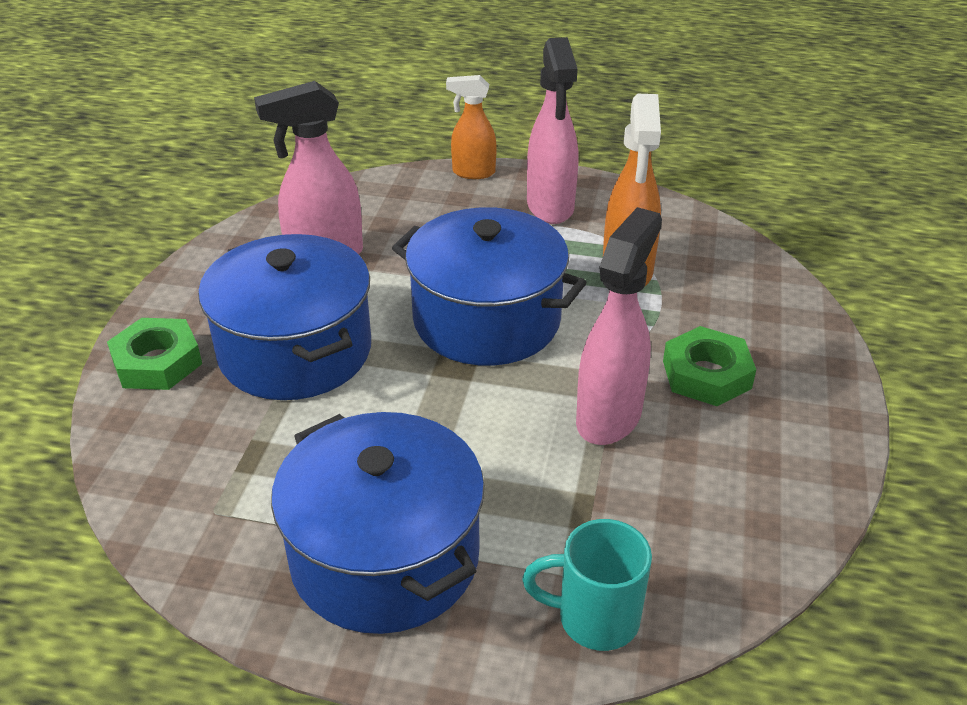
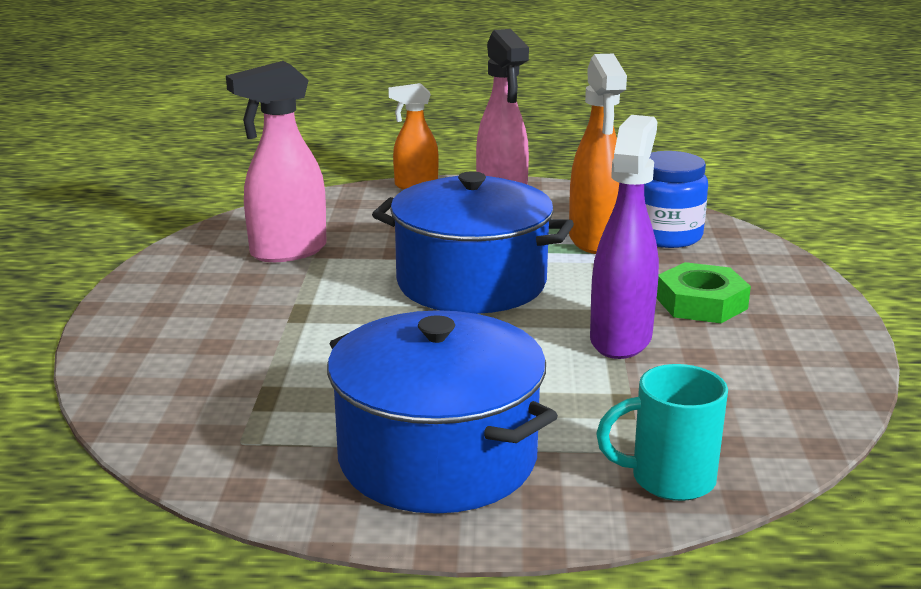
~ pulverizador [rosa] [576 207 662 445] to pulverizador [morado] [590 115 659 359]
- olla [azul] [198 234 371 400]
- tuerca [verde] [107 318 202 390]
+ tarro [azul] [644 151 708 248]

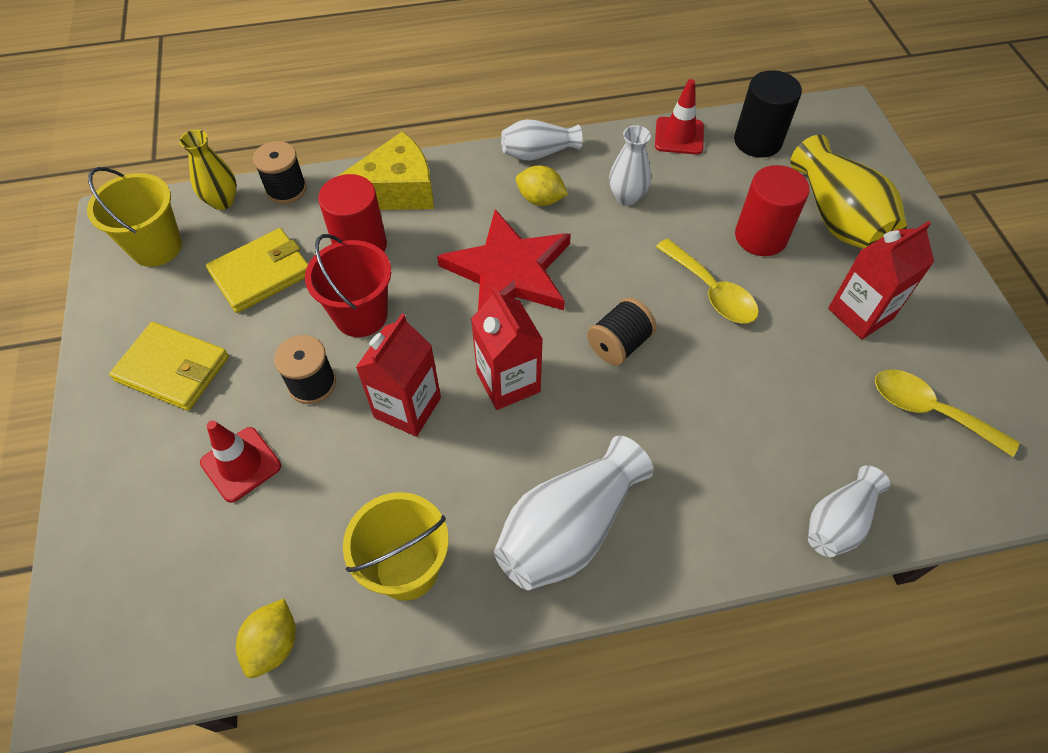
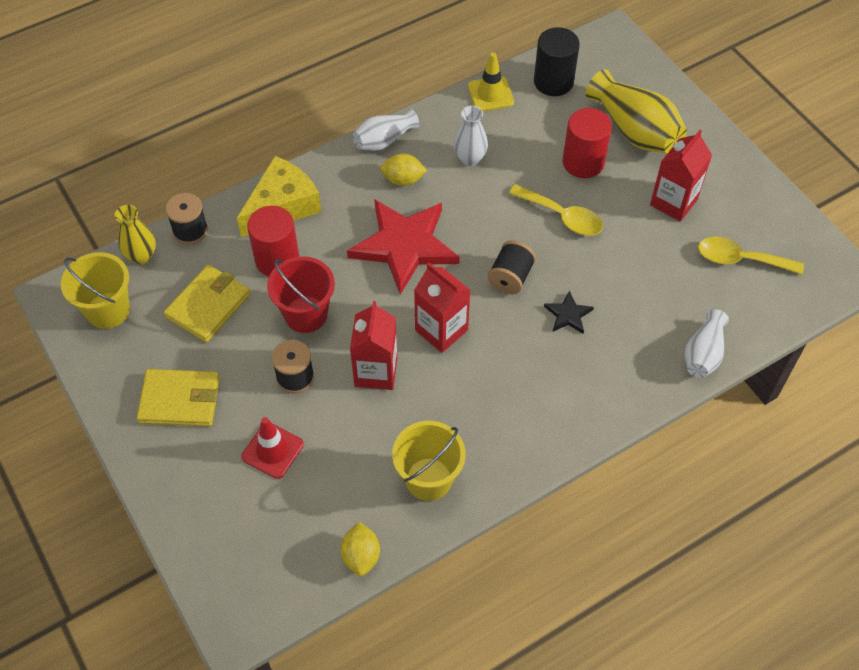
~ cono de tráfico [rojo] [655 79 704 155] to cono de tráfico [amarillo] [468 52 514 111]
- florero [blanco] [494 436 653 590]
+ estrella [negro] [544 290 594 334]

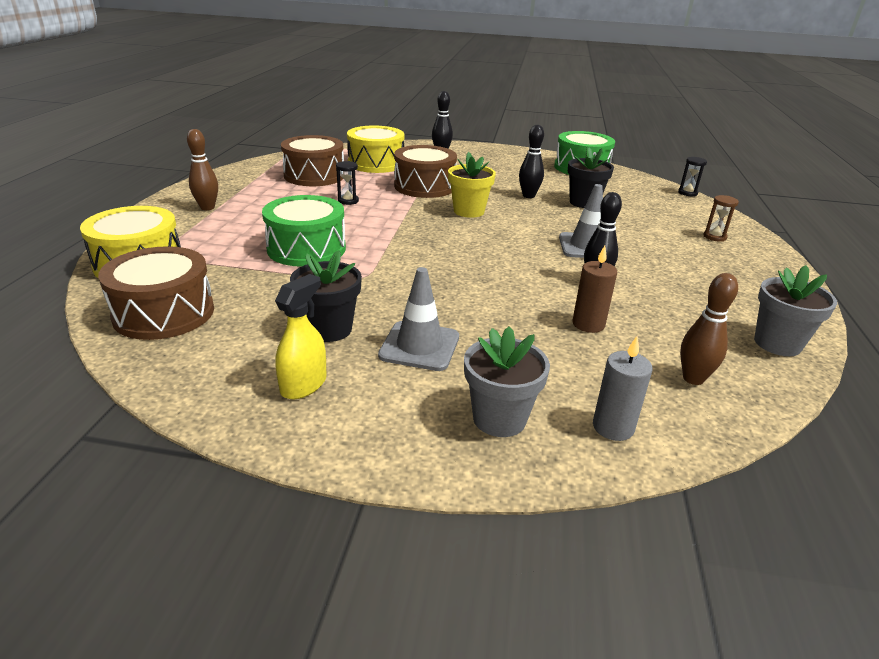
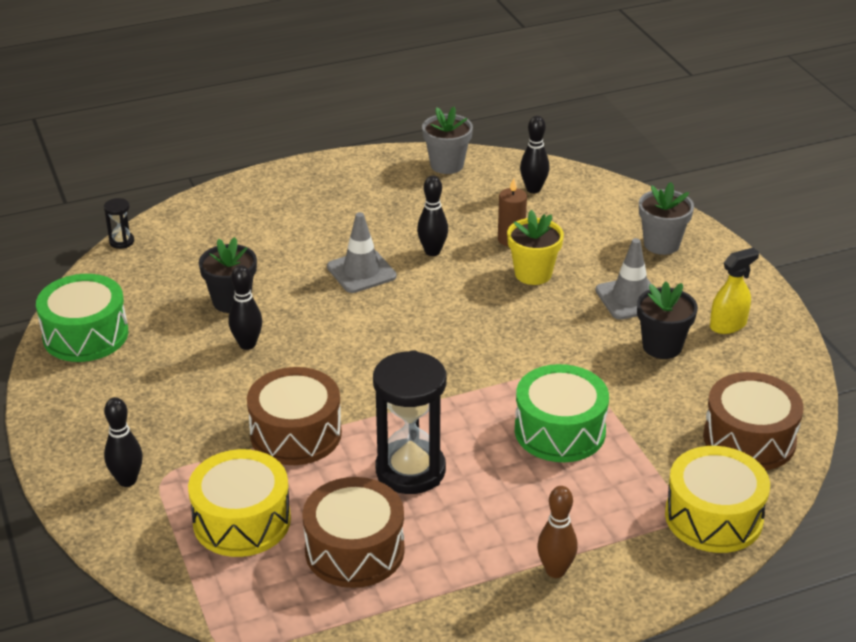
~ maceta [amarillo] [448 152 496 218] to [507 210 564 285]
~ reloj de arena [negro] [336 161 359 205] = [373 350 447 494] x2.35
- reloj de arena [marrón] [703 195 739 242]
~ bolo [marrón] [680 273 738 385] to bolo [negro] [520 116 549 193]
~ pulverizador [amarillo] [275 274 327 399] = [710 248 759 334] 150 degrees clockwise
- vela [gris] [593 336 652 441]

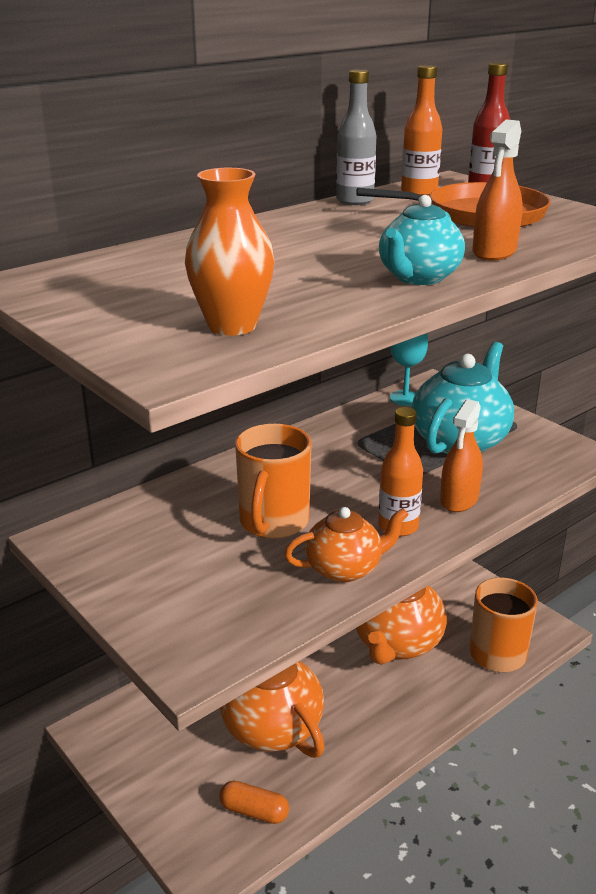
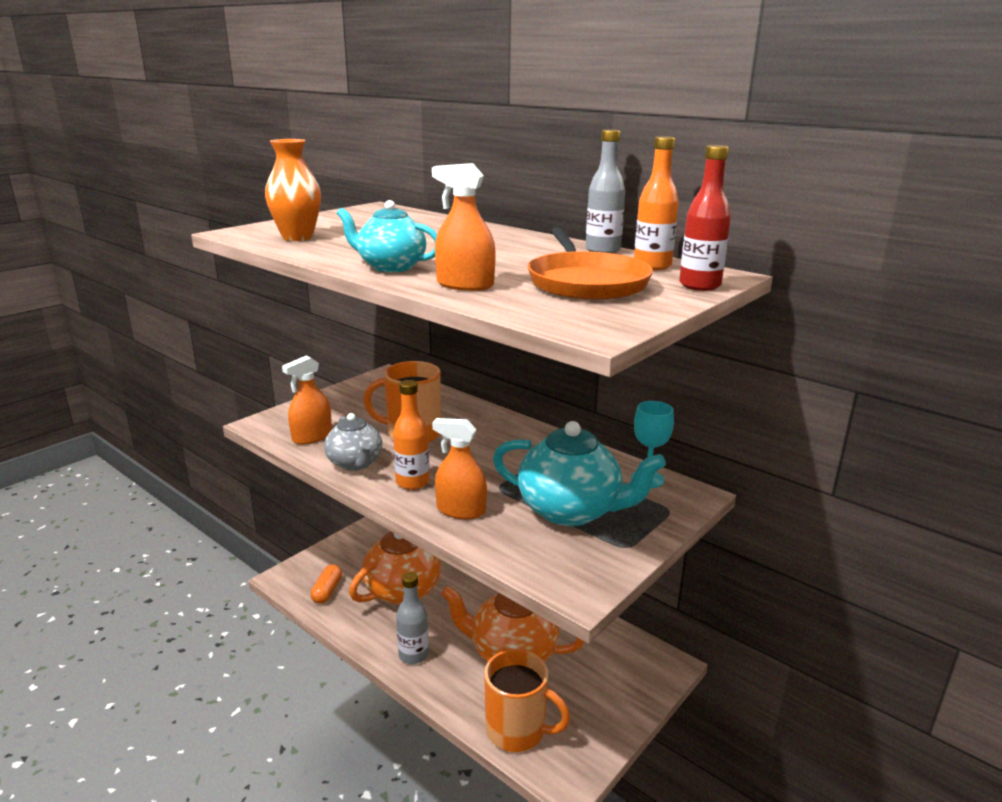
~ tetera [naranja] [284 507 409 582] to tetera [gris] [324 413 382 471]
+ pulverizador [naranja] [282 356 332 444]
+ botella [gris] [396 572 429 664]

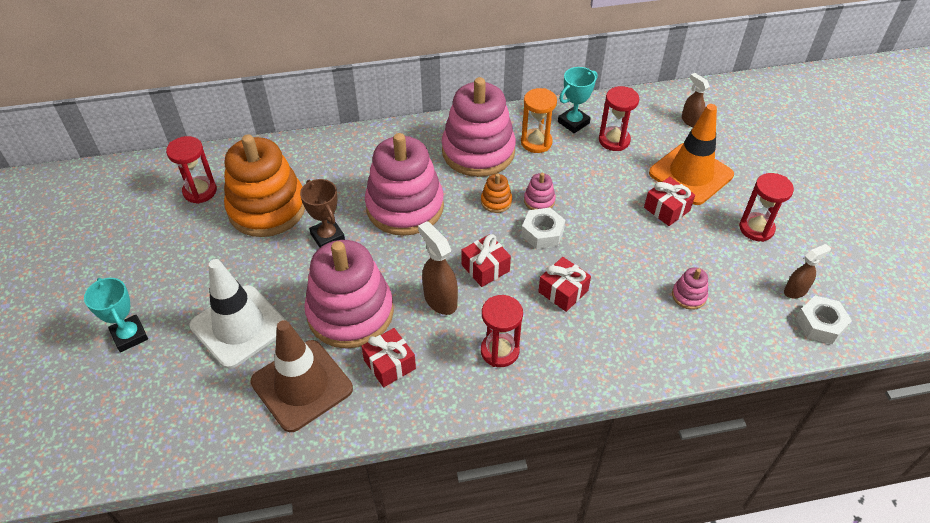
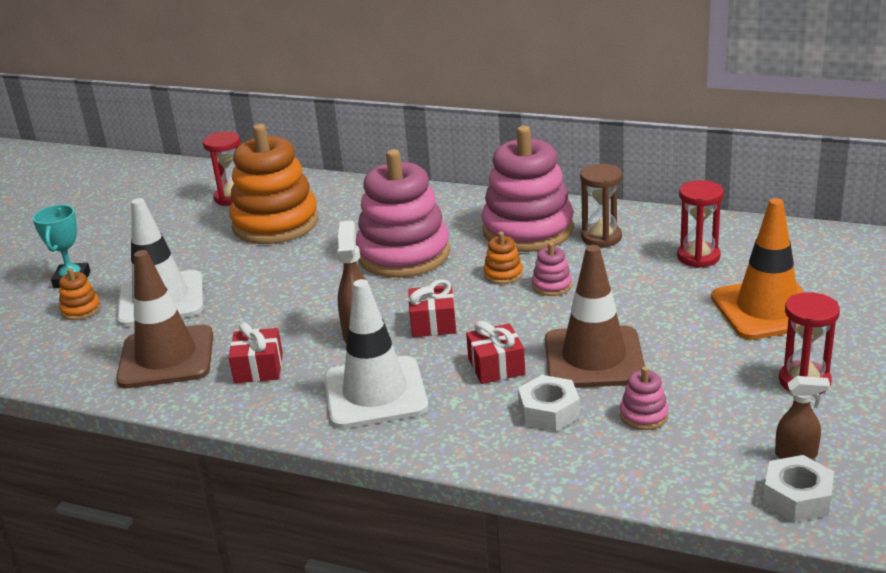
- trofeo [turquesa] [558 67 597 133]
- pulverizador [marrón] [682 73 710 127]
~ reloj de arena [naranja] [521 88 557 153] to reloj de arena [marrón] [580 164 622 248]
- regalo [rojo] [644 177 695 226]
- trofeo [marrón] [300 179 345 247]
~ tuerca [blanco] [521 208 565 249] to [518 375 580 431]
- juguete apilable [rosa] [304 240 394 349]
~ reloj de arena [rojo] [481 295 523 367] to cono de tráfico [blanco] [324 279 428 429]
+ cono de tráfico [marrón] [545 245 645 388]
+ juguete apilable [naranja] [59 268 101 320]

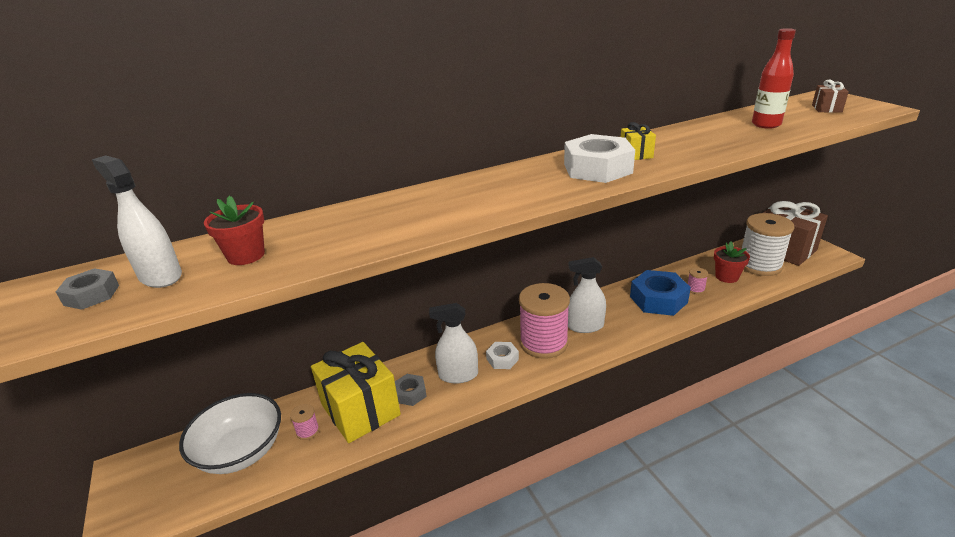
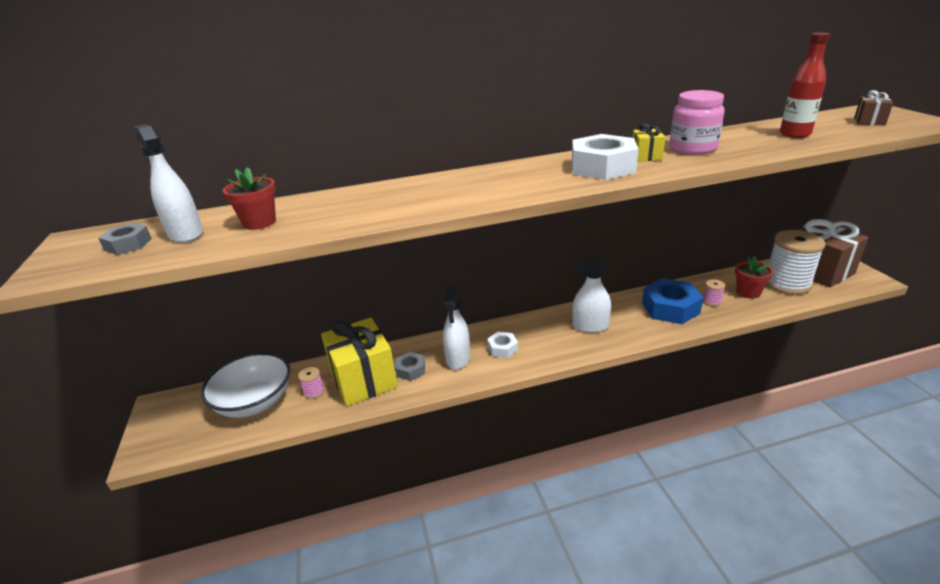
- carrete [rosa] [519 283 570 359]
~ pulverizador [blanco] [429 303 478 383] = [443 287 470 369] 90 degrees counterclockwise
+ tarro [rosa] [670 90 725 155]

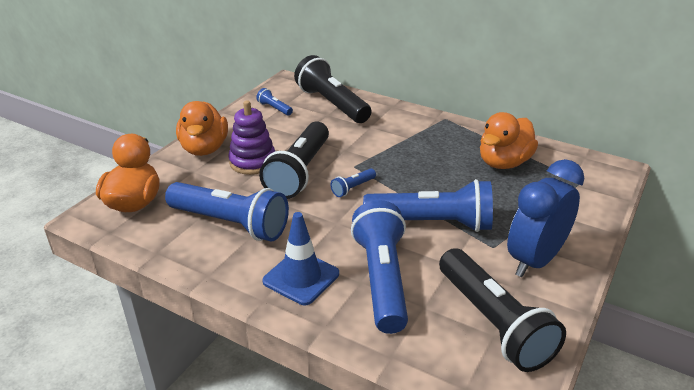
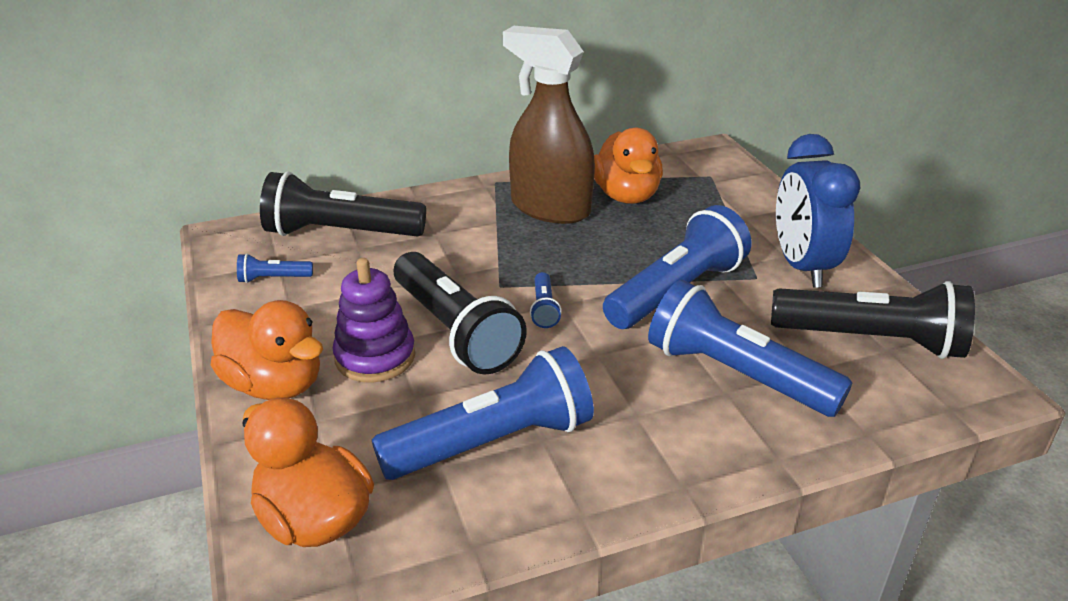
- cono de tráfico [azul] [262 212 339 305]
+ pulverizador [marrón] [503 26 595 224]

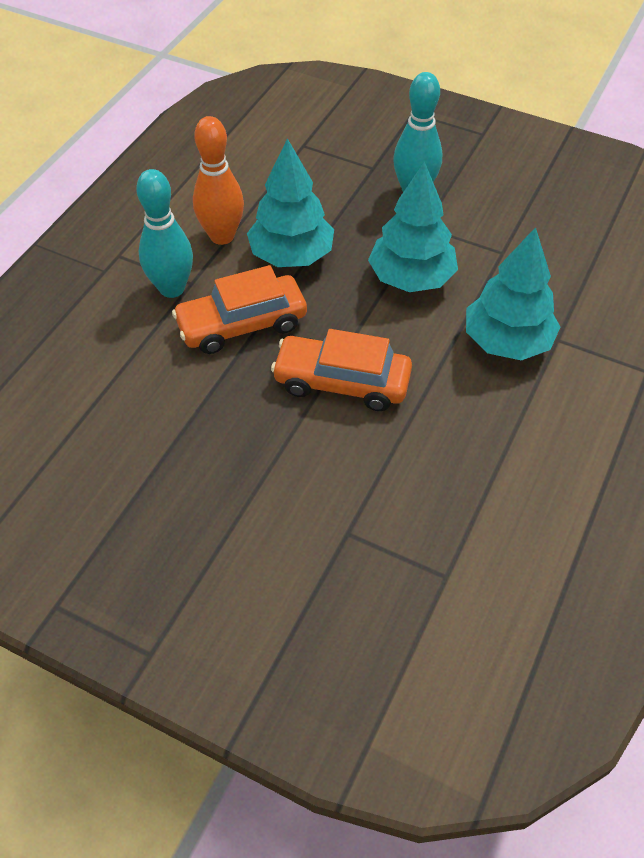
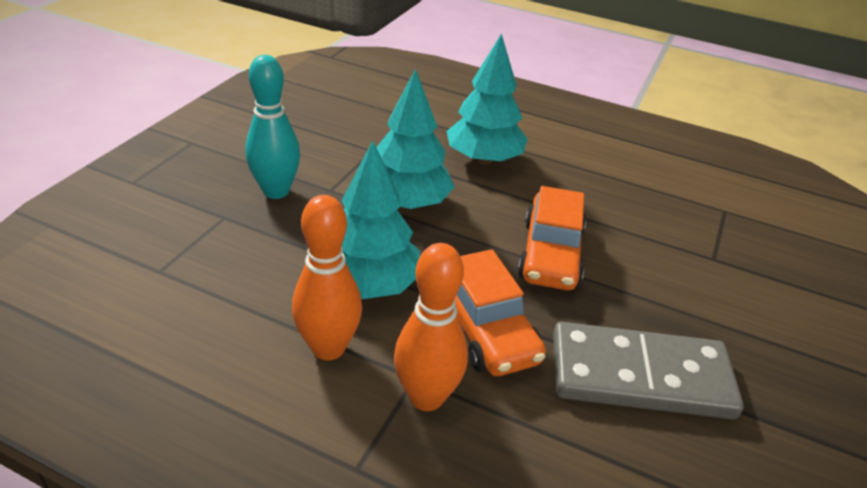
~ bolo [turquesa] [136 169 193 298] to bolo [naranja] [394 243 468 411]
+ ficha de dominó [gris] [553 322 744 420]

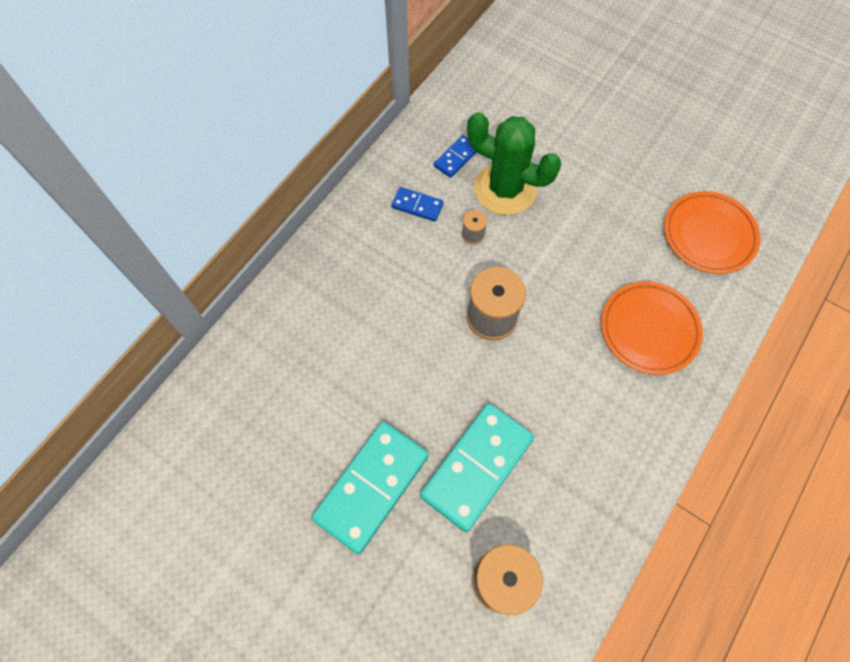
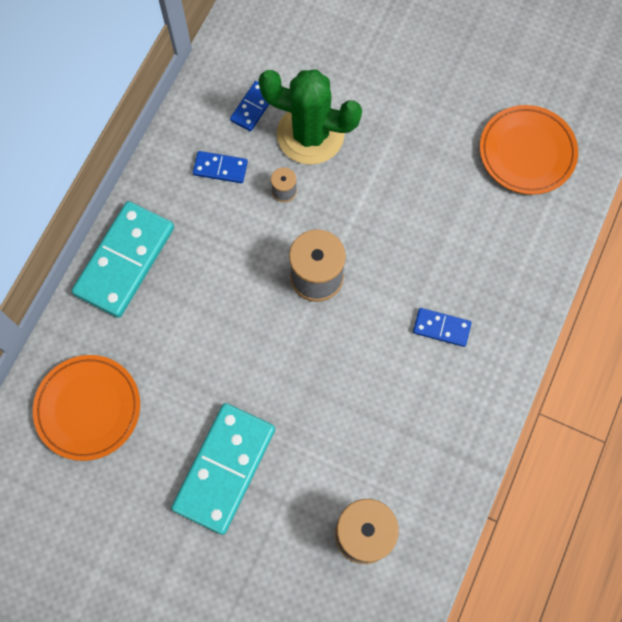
~ plato [naranja] [601 281 703 375] to [33 355 140 461]
~ ficha de dominó [turquesa] [420 403 534 532] to [72 201 174 318]
+ ficha de dominó [azul] [413 308 471 347]

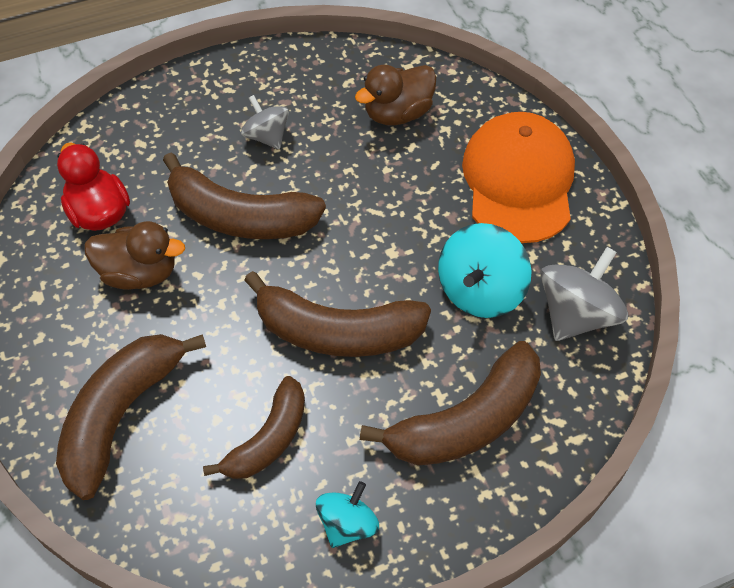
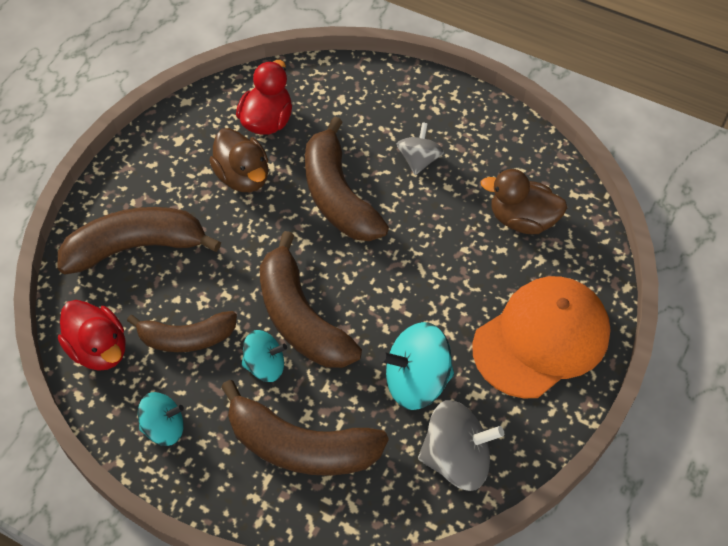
+ pato [rojo] [58 300 126 371]
+ peonza [turquesa] [242 330 287 382]

